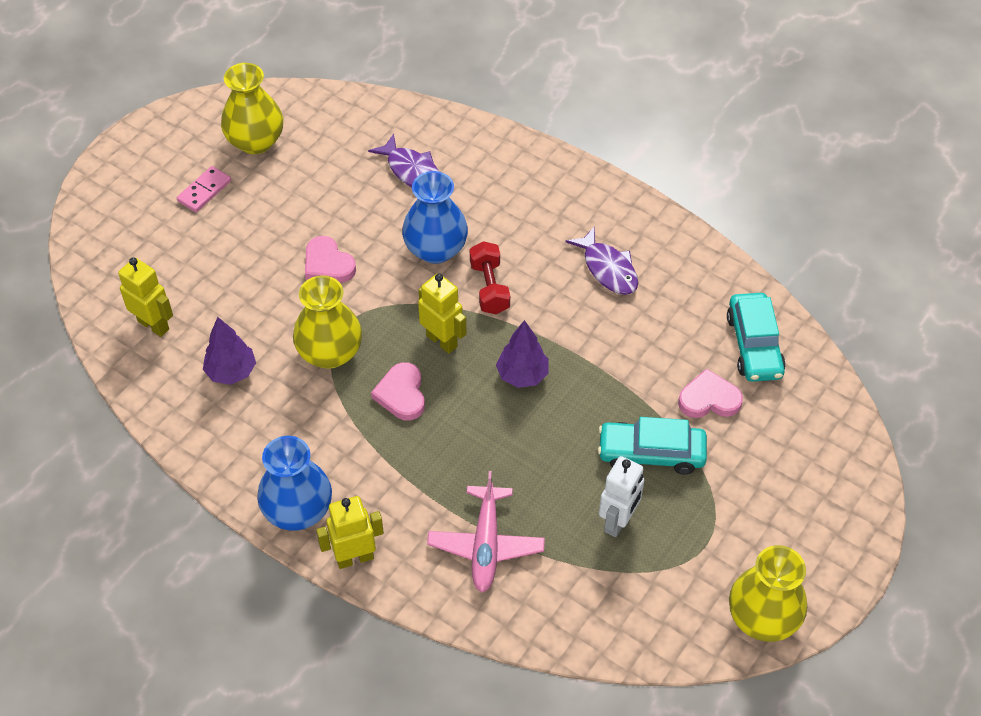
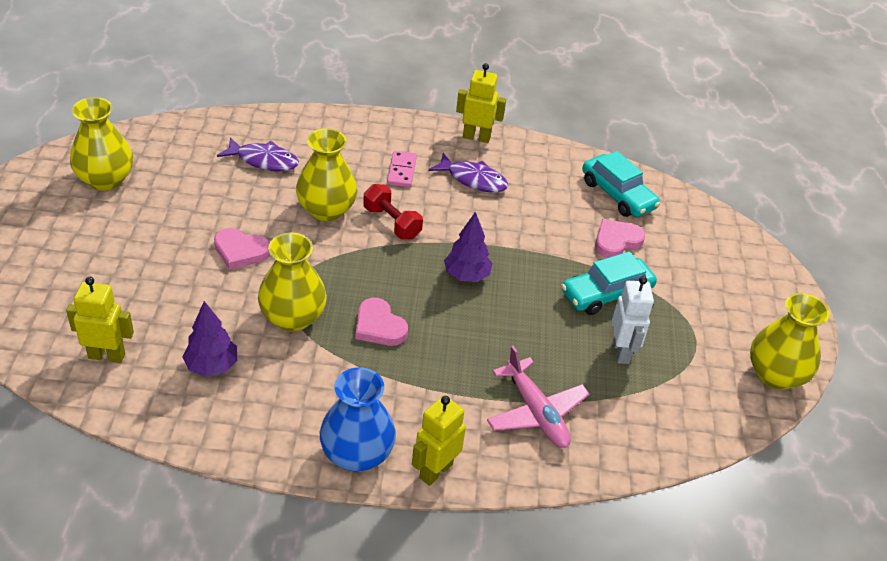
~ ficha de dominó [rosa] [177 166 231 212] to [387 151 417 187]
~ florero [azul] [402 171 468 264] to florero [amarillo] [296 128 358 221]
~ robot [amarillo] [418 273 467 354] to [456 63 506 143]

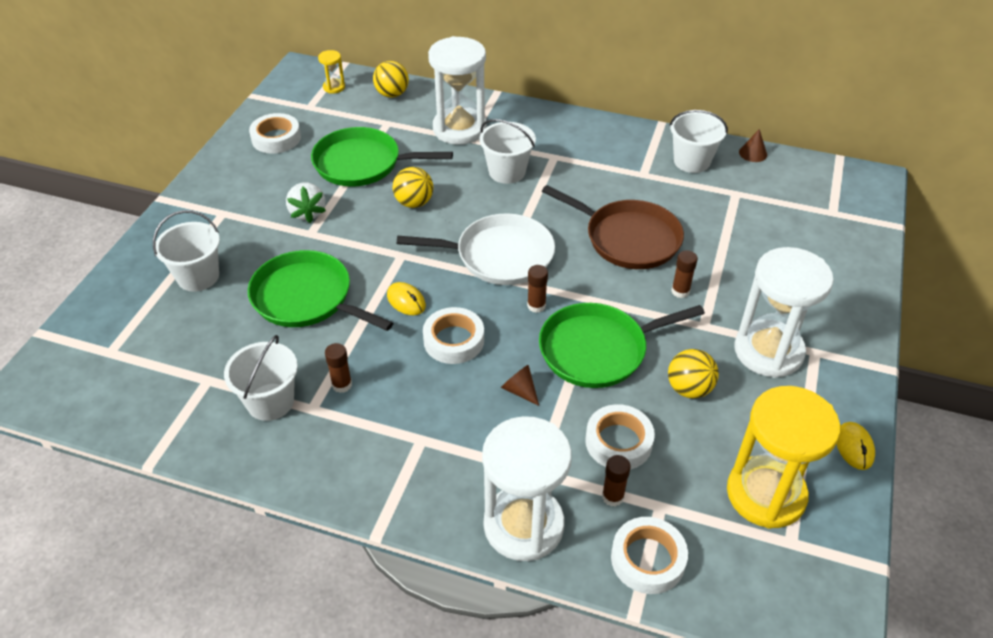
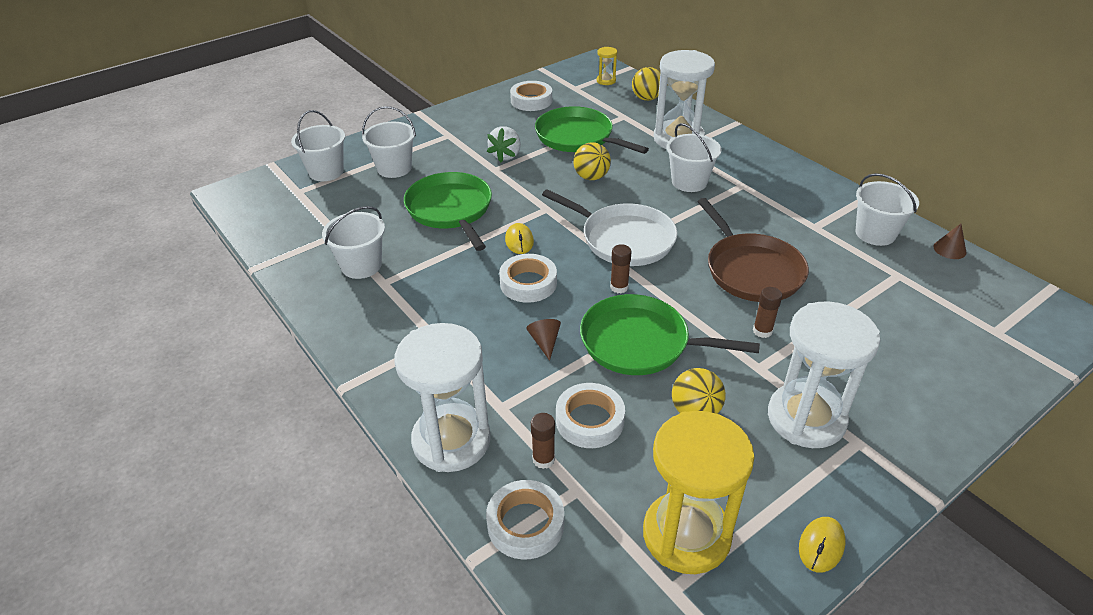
- barra de pegamento [marrón] [325 343 352 393]
+ balde [blanco] [291 110 345 181]

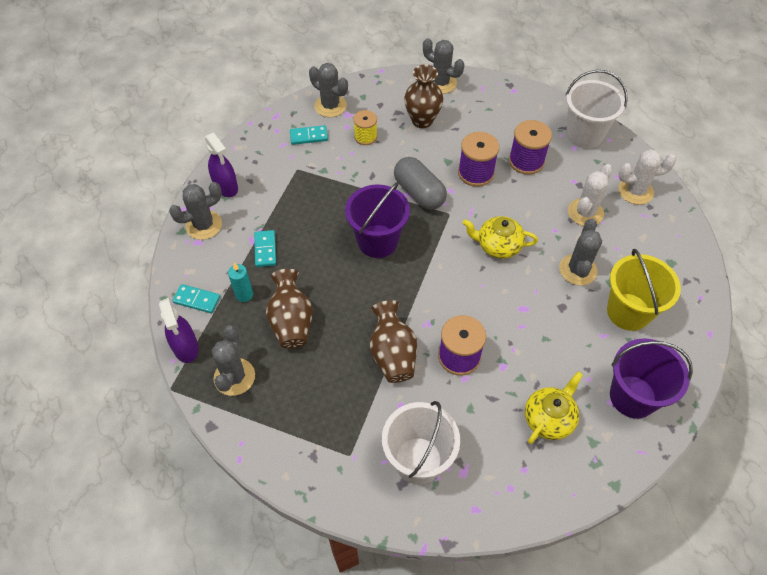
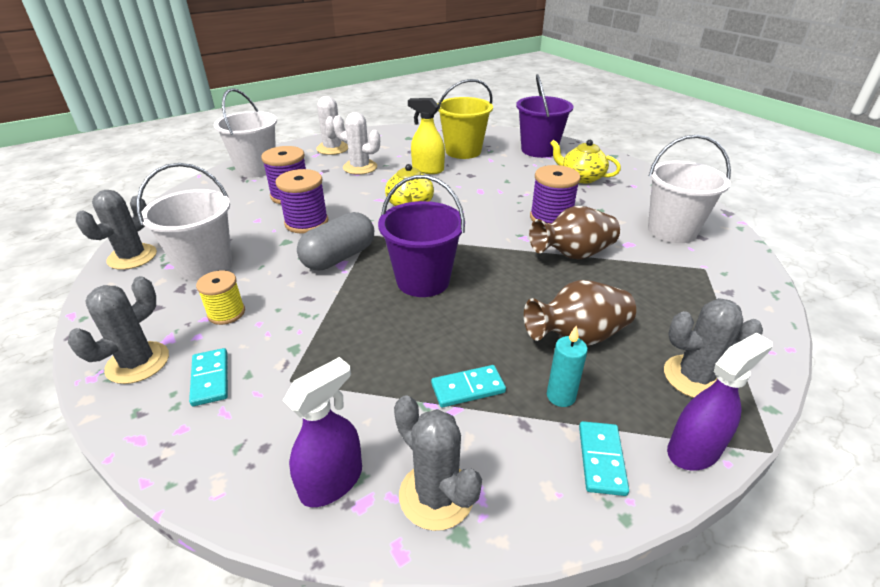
~ florero [marrón] [404 64 443 128] to balde [blanco] [137 163 232 281]
~ cactus [gris] [559 218 602 285] to pulverizador [amarillo] [408 98 445 174]

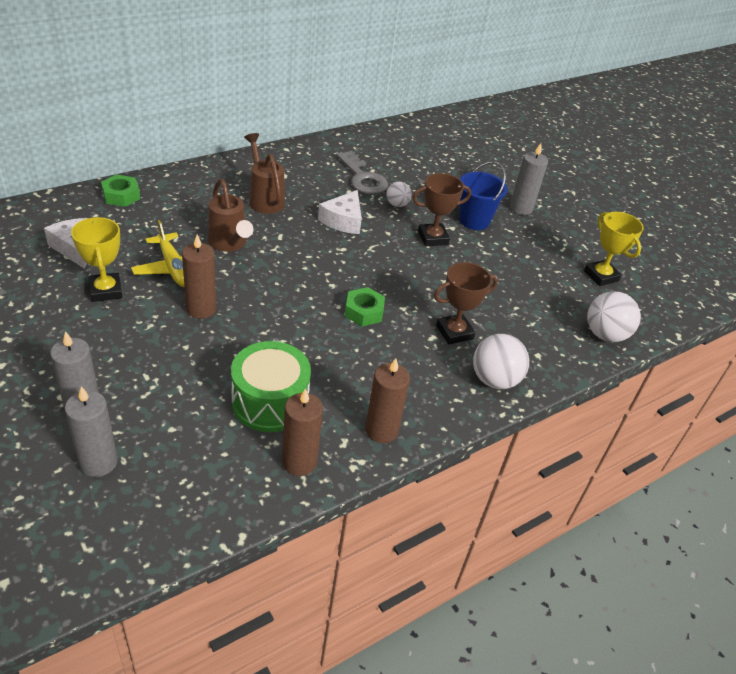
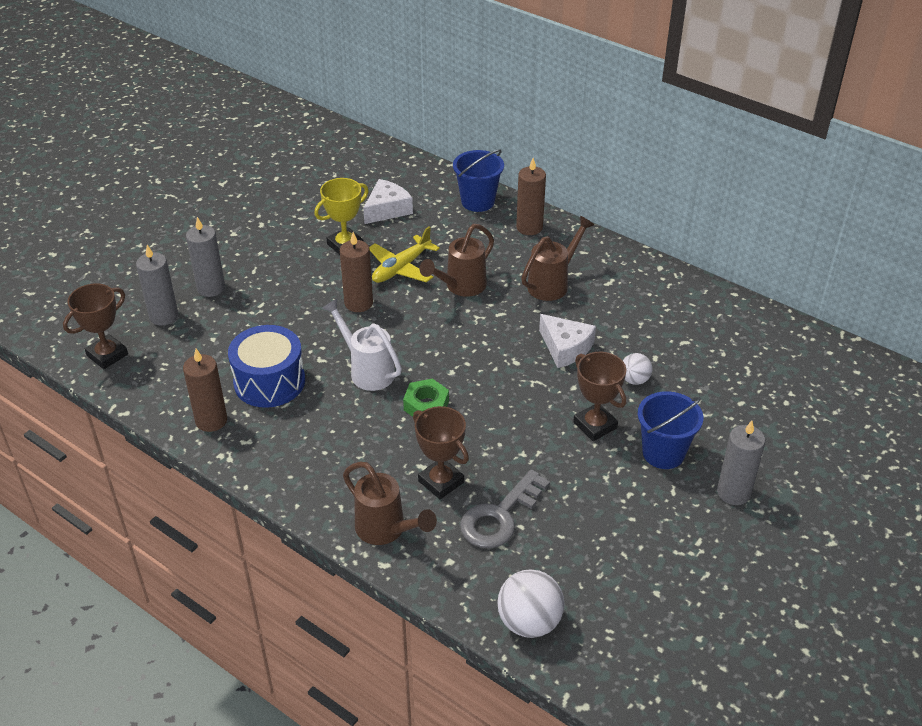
~ llave [gris] [336 151 388 195] to [460 469 550 548]
~ tuerca [verde] [101 174 140 207] to balde [azul] [453 149 504 212]
~ queso [blanco] [318 190 362 234] = [539 314 596 368] 135 degrees counterclockwise
- trofeo [amarillo] [584 212 644 286]
~ pelota [blanco] [473 334 529 389] to regadera [marrón] [343 462 437 545]
~ tambor [verde] [231 341 311 432] to tambor [azul] [228 325 305 408]
~ vela [marrón] [365 358 410 443] to [516 158 546 235]
+ trofeo [marrón] [63 283 128 369]
+ regadera [blanco] [322 299 402 391]

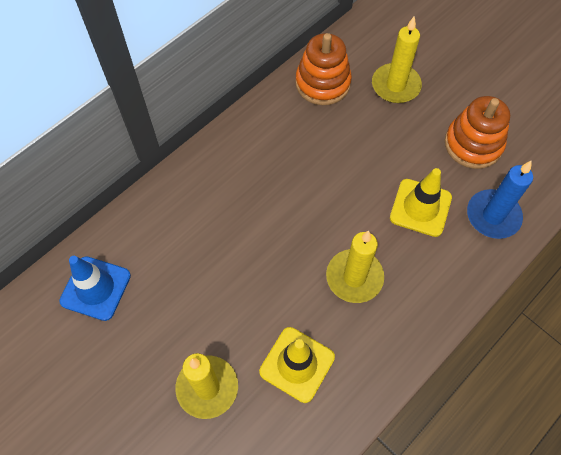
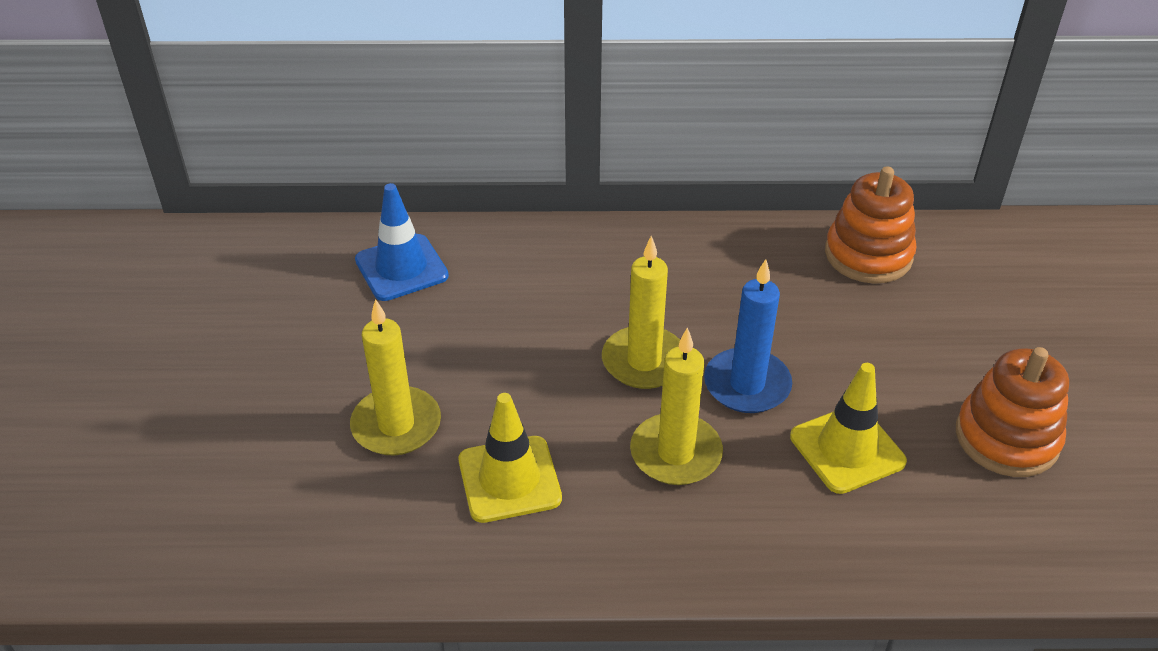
~ vela [amarillo] [372 16 422 103] to [602 236 680 389]
~ vela [azul] [467 160 533 239] to [704 259 792 413]

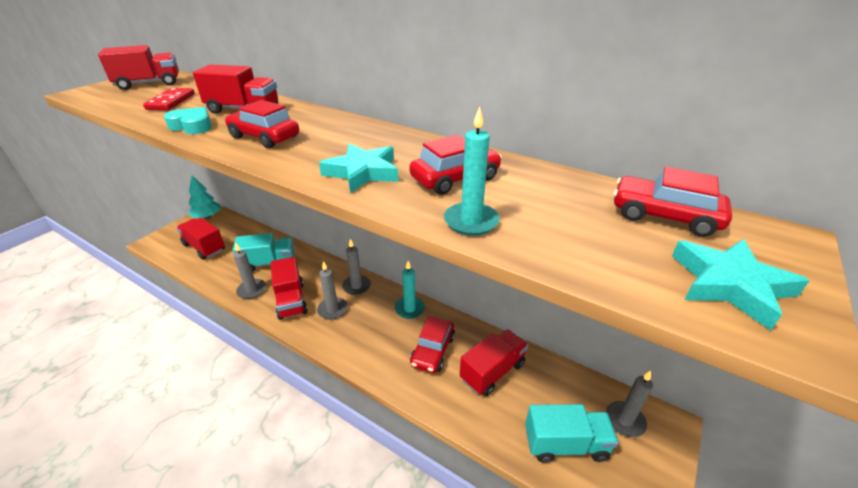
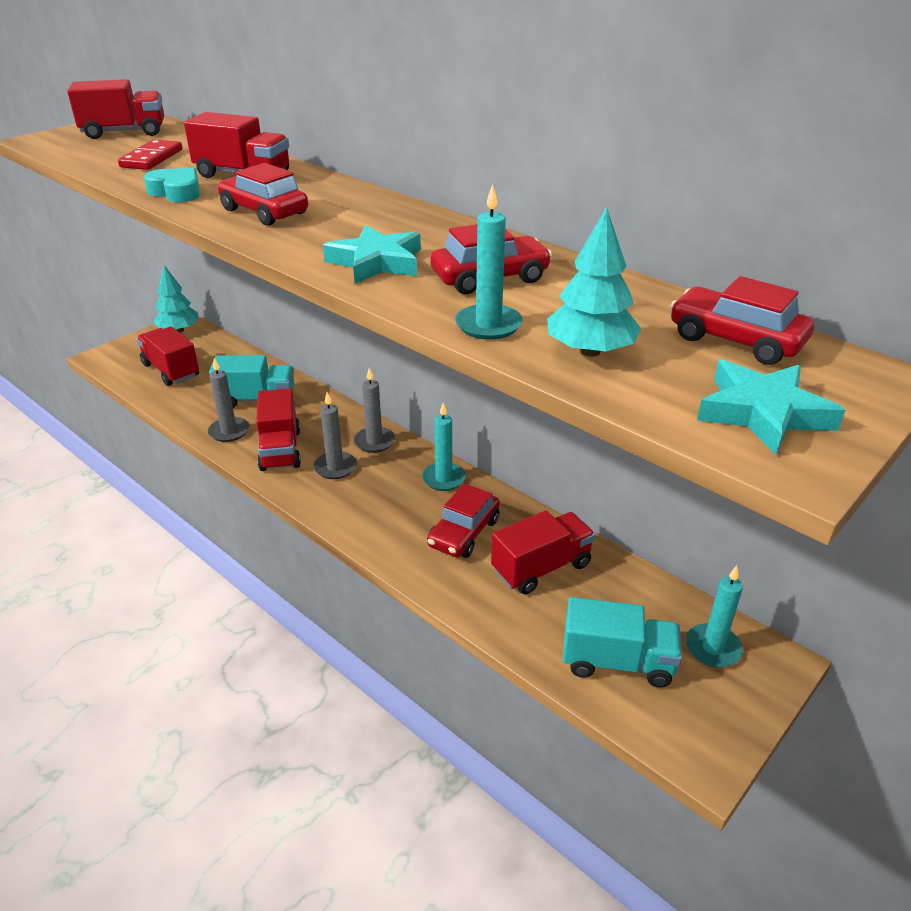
~ vela [gris] [606 371 653 437] to vela [turquesa] [686 565 743 667]
+ árbol [turquesa] [547 207 641 357]

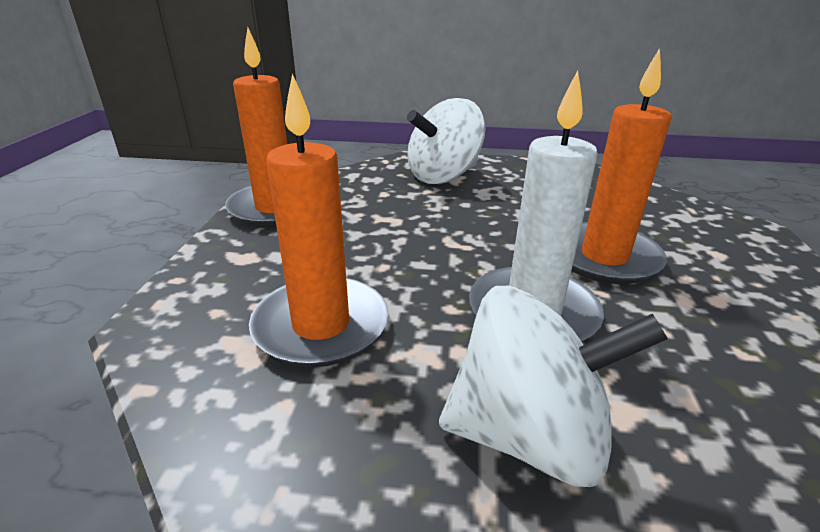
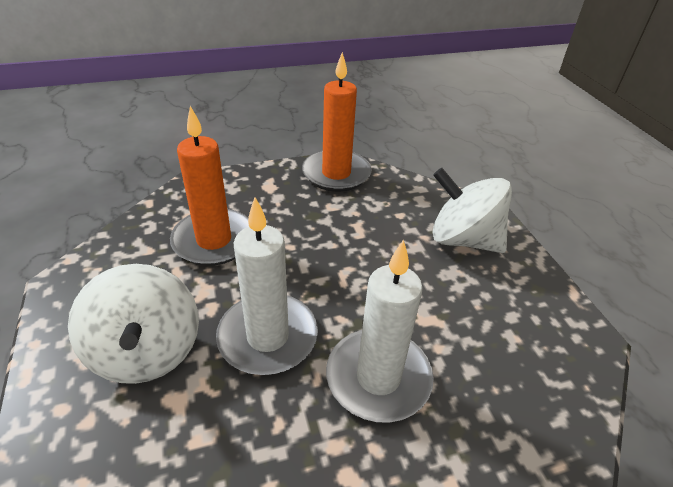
~ vela [naranja] [572 48 672 284] to vela [blanco] [326 239 434 423]

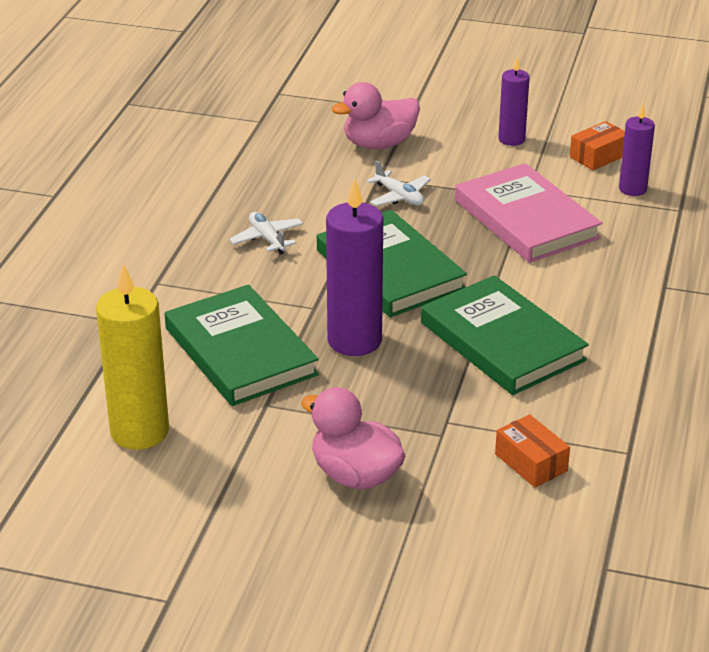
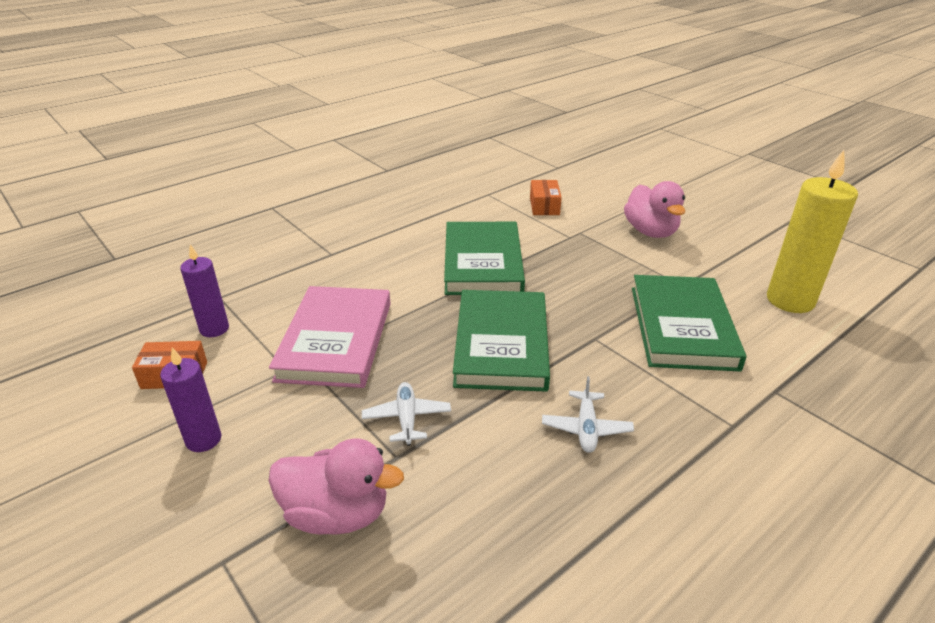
- vela [morado] [326 178 383 356]

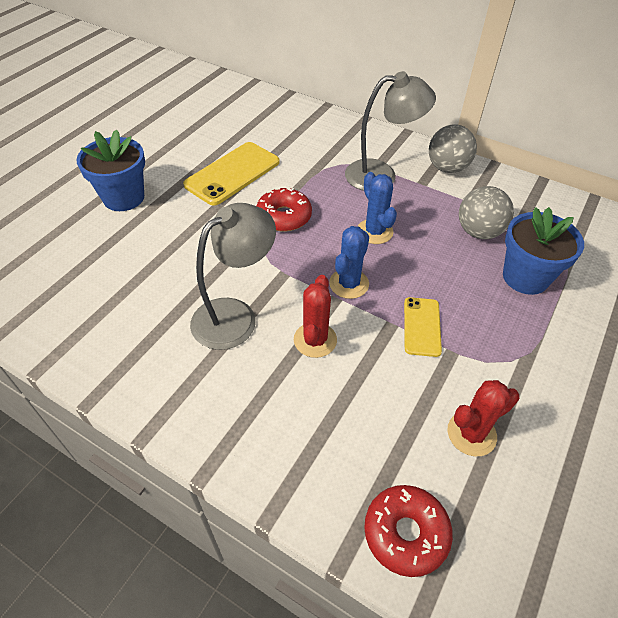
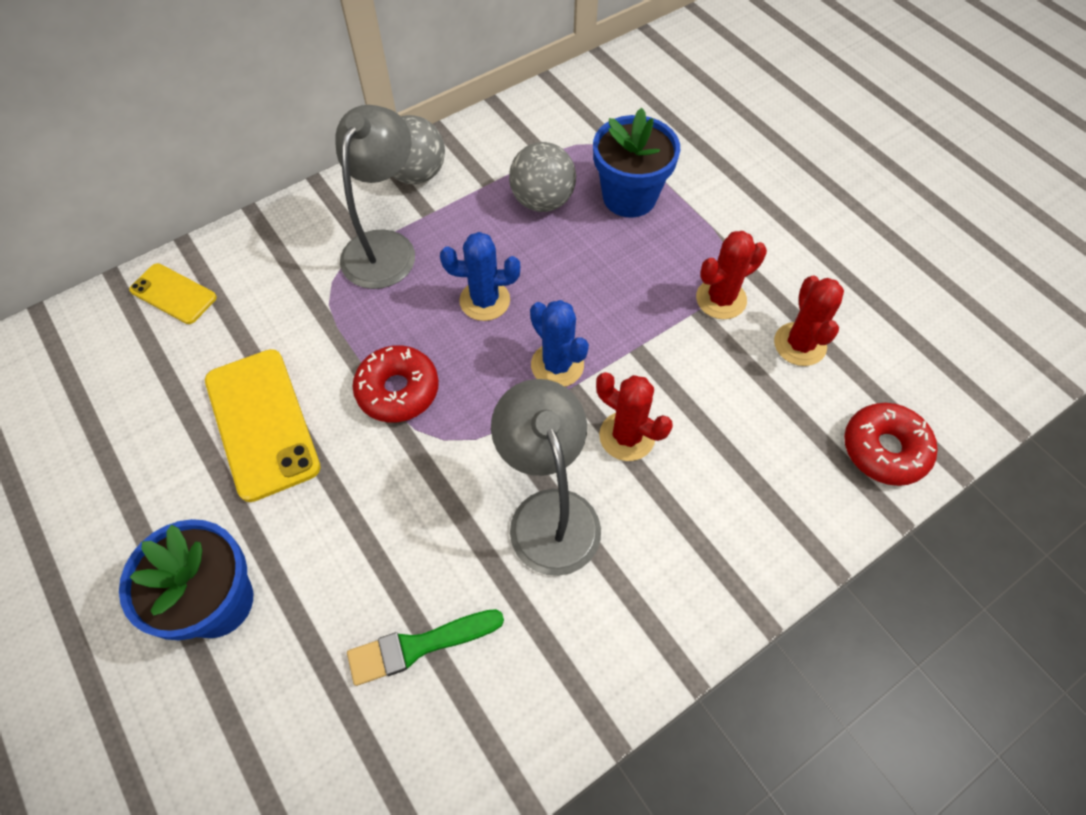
~ móvil [amarillo] [404 297 442 357] to [129 263 217 324]
+ cactus [rojo] [696 231 767 319]
+ pincel [verde] [347 609 504 686]

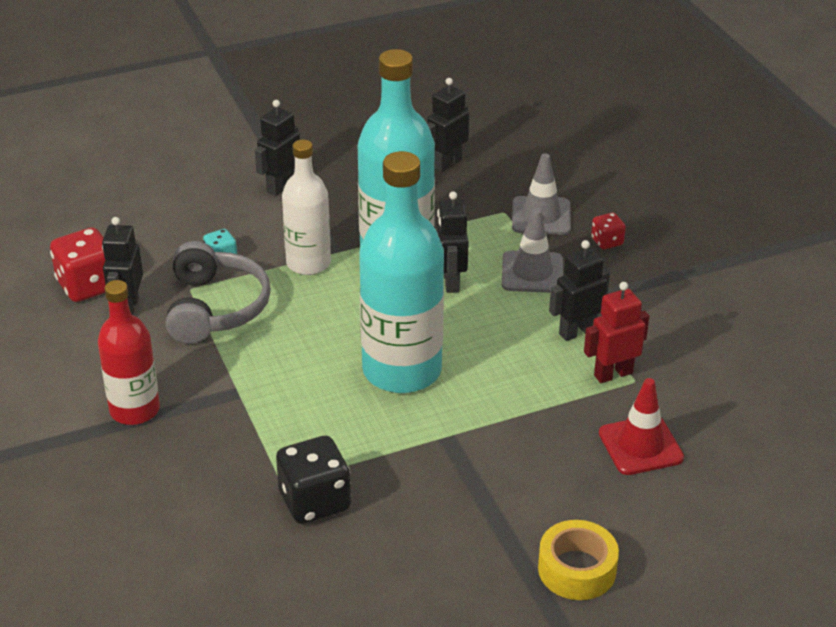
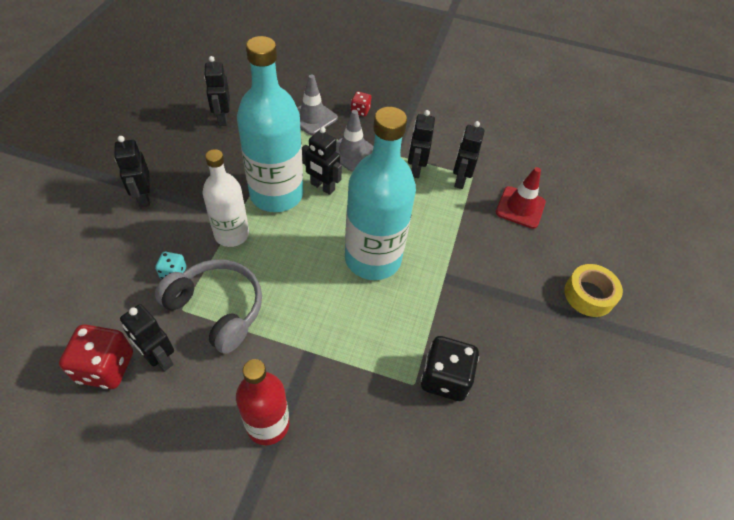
~ robot [rojo] [584 282 649 383] to robot [negro] [453 121 484 189]

